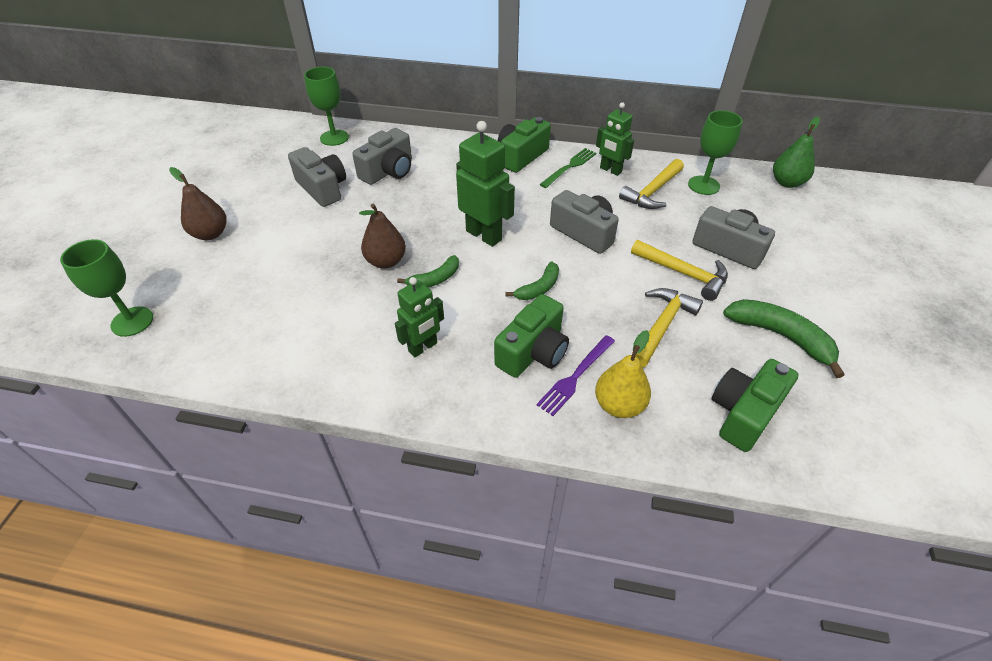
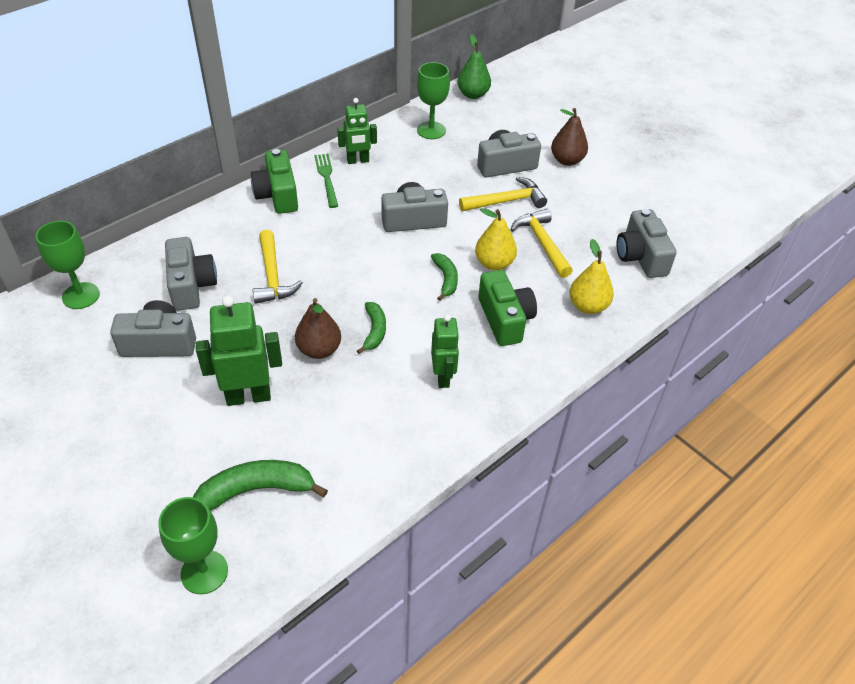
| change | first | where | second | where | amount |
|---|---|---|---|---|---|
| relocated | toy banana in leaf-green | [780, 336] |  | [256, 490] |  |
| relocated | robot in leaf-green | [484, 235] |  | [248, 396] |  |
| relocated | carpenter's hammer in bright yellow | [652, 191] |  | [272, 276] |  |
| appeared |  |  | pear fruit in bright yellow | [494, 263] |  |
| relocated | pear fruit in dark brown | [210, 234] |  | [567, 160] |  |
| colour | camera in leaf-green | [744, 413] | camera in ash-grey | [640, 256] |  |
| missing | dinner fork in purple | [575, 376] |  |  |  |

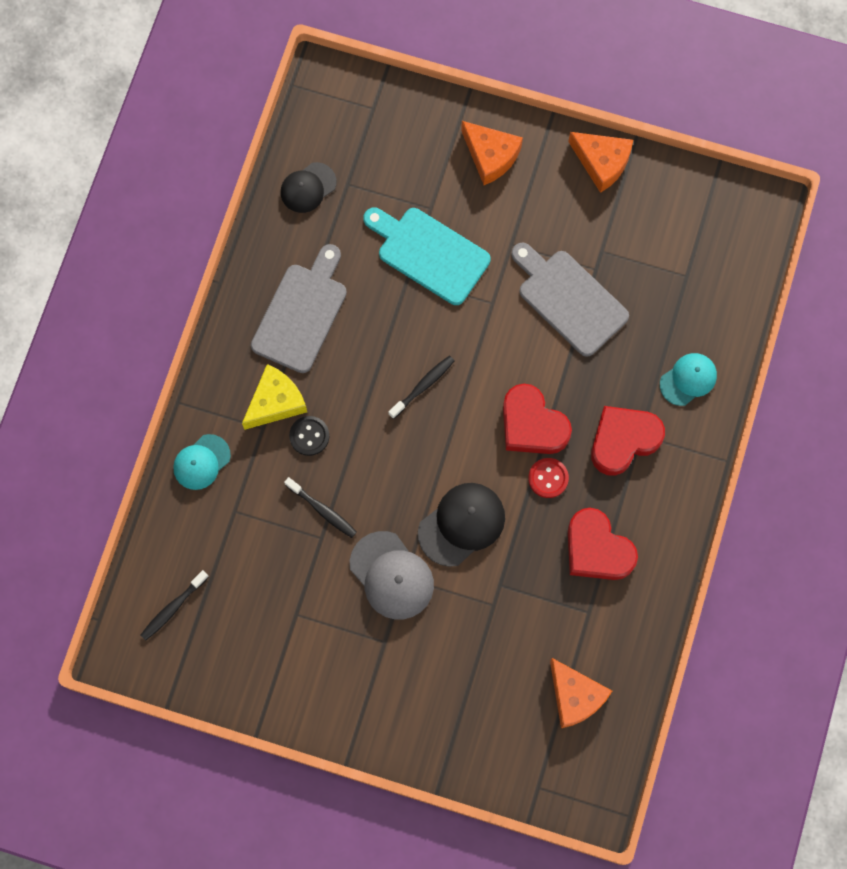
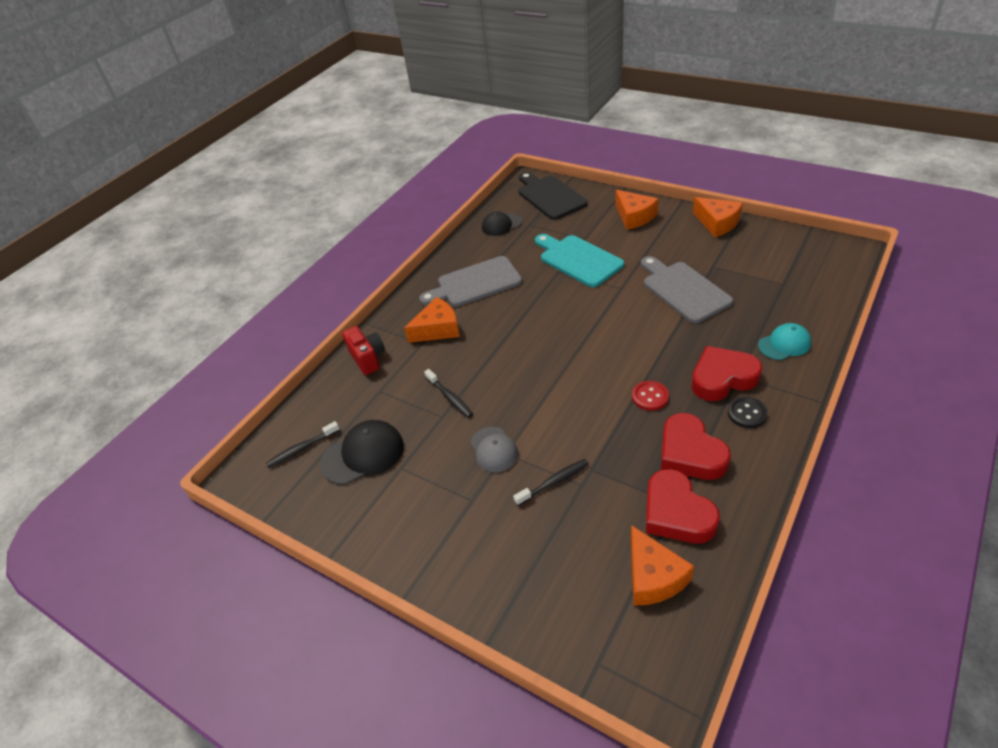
| change | first | where | second | where | amount |
|---|---|---|---|---|---|
| relocated | baseball cap in jet-black | [462, 524] |  | [363, 454] |  |
| exchanged | baseball cap in turquoise | [201, 462] | camera in scarlet | [368, 358] |  |
| colour | cheese in bright yellow | [275, 402] | cheese in orange-coloured | [437, 329] |  |
| spun | cutting board in ash-grey | [301, 313] |  | [475, 283] | 150 degrees counterclockwise |
| size | baseball cap in ash-grey | [391, 575] |  | [494, 449] | x0.66 |
| relocated | tooth brush in jet-black | [423, 386] |  | [554, 482] |  |
| appeared |  |  | cutting board in jet-black | [549, 196] |  |
| relocated | heart shape in scarlet | [532, 425] |  | [676, 513] |  |
| relocated | shirt button in jet-black | [309, 436] |  | [747, 413] |  |

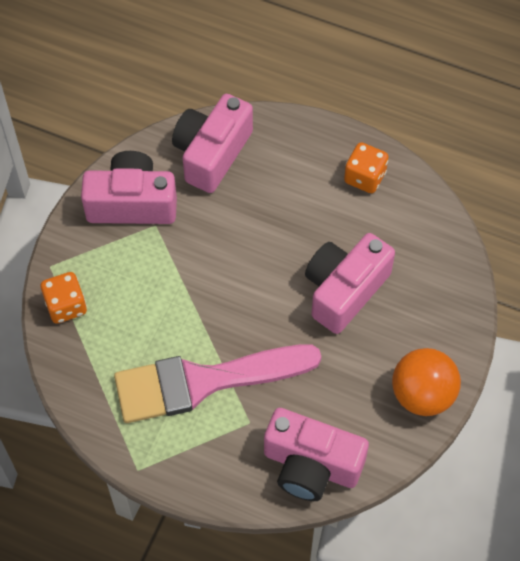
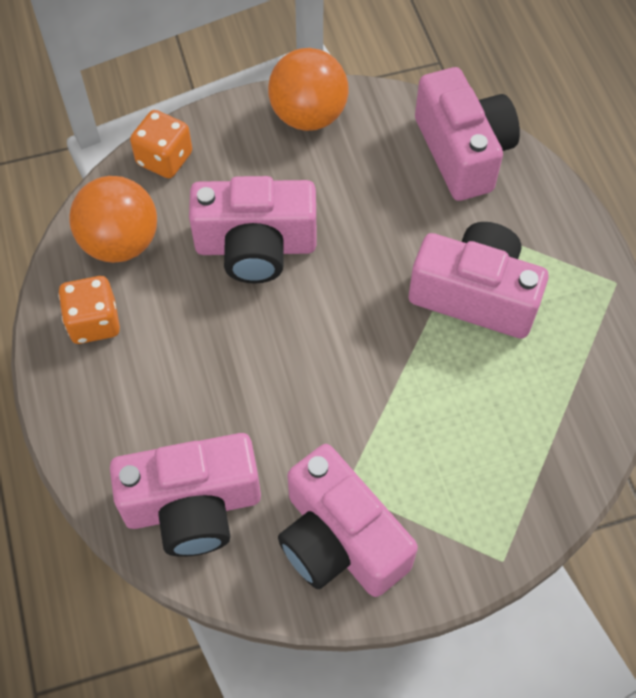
| change | first | where | second | where | amount |
|---|---|---|---|---|---|
| appeared |  |  | play ball in orange-coloured | [120, 242] |  |
| relocated | die in orange-coloured | [66, 306] |  | [164, 159] |  |
| exchanged | paintbrush in rosy | [204, 382] | camera in rosy | [475, 295] |  |

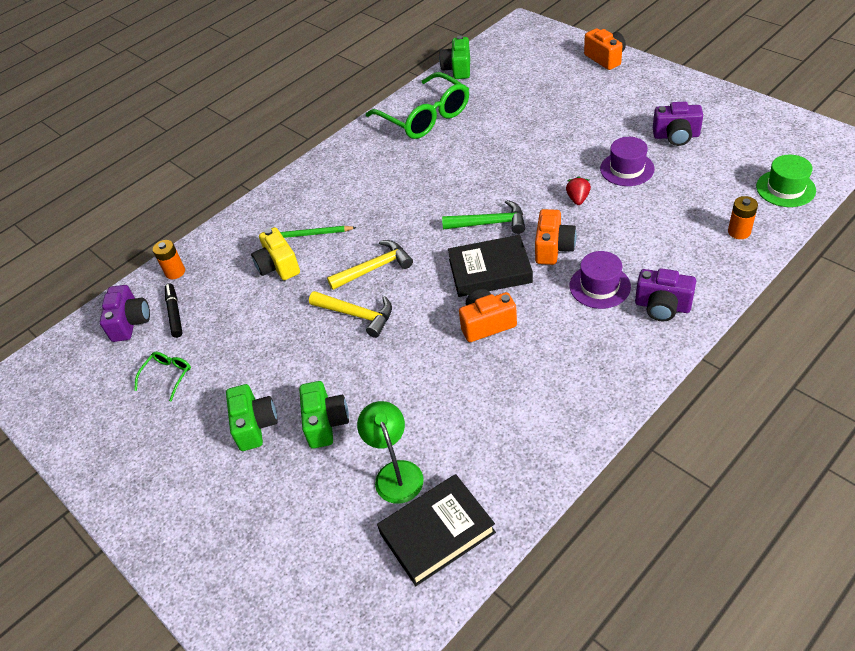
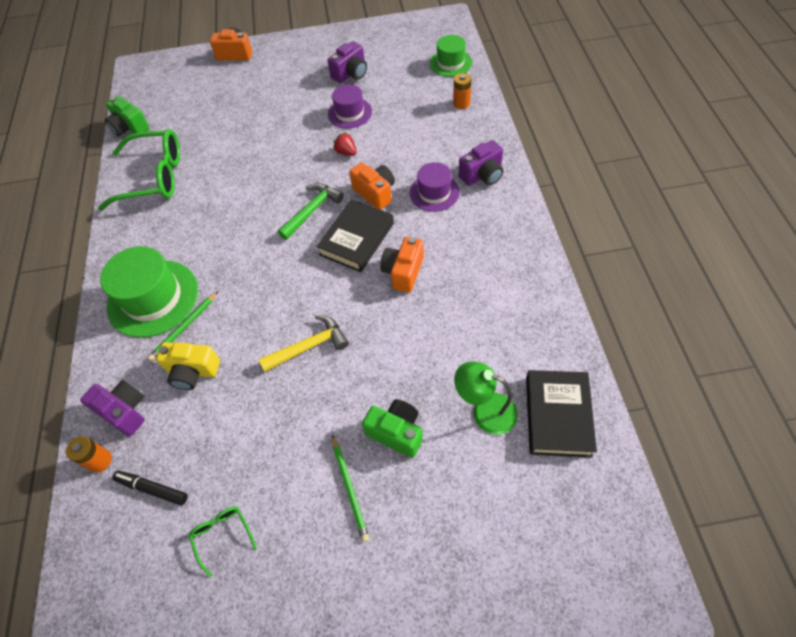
| change | first | where | second | where | amount |
|---|---|---|---|---|---|
| relocated | camera in purple | [130, 322] |  | [125, 411] |  |
| appeared |  |  | hat in leaf-green | [153, 298] |  |
| exchanged | camera in leaf-green | [255, 425] | lead pencil in leaf-green | [350, 489] |  |
| missing | carpenter's hammer in bright yellow | [375, 268] |  |  |  |

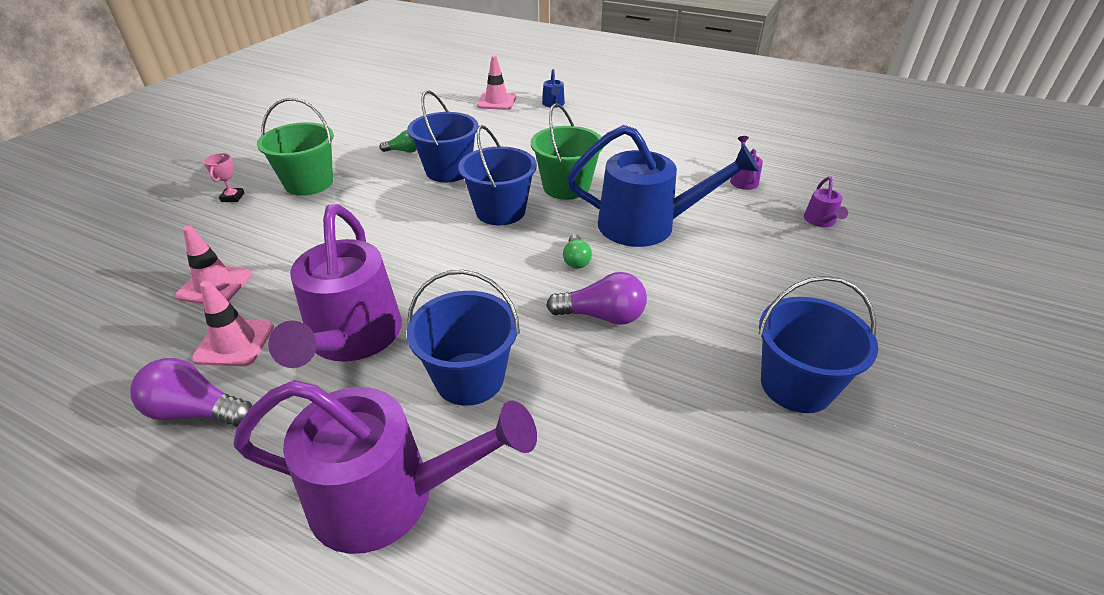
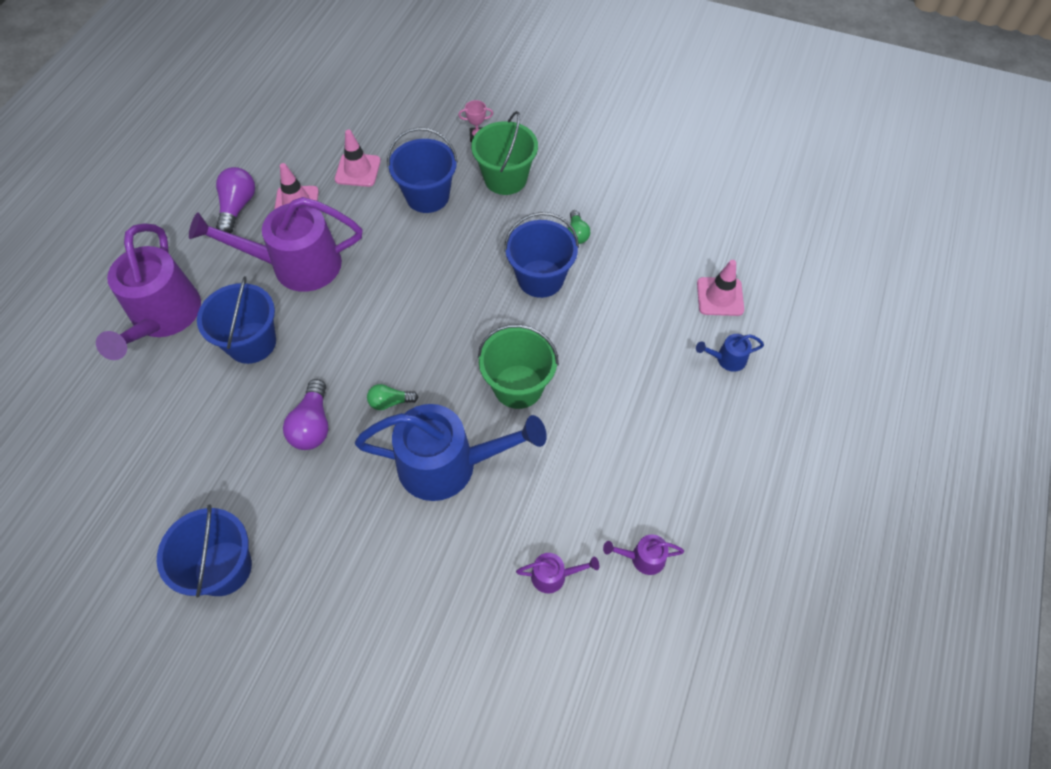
| change | first | where | second | where | amount |
|---|---|---|---|---|---|
| spun | watering pot in royal blue | [648, 225] |  | [449, 464] | 90 degrees counterclockwise |
| relocated | sand bucket in royal blue | [500, 211] |  | [427, 196] |  |
| relocated | watering pot in purple | [821, 221] |  | [642, 558] |  |

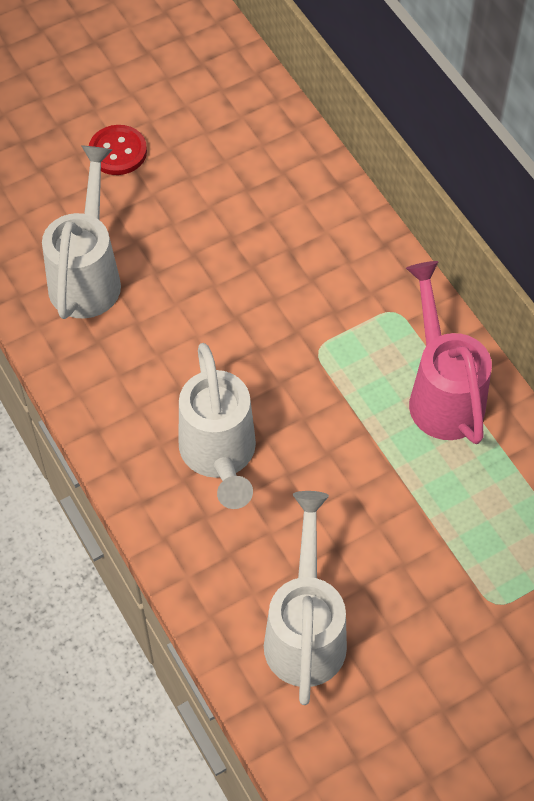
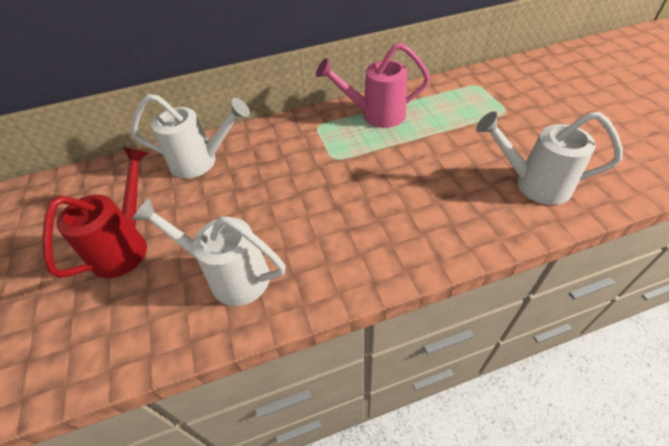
| change | first | where | second | where | amount |
|---|---|---|---|---|---|
| exchanged | shirt button in scarlet | [118, 152] | watering pot in scarlet | [126, 245] |  |
| relocated | watering pot in snow-white | [219, 457] |  | [202, 162] |  |

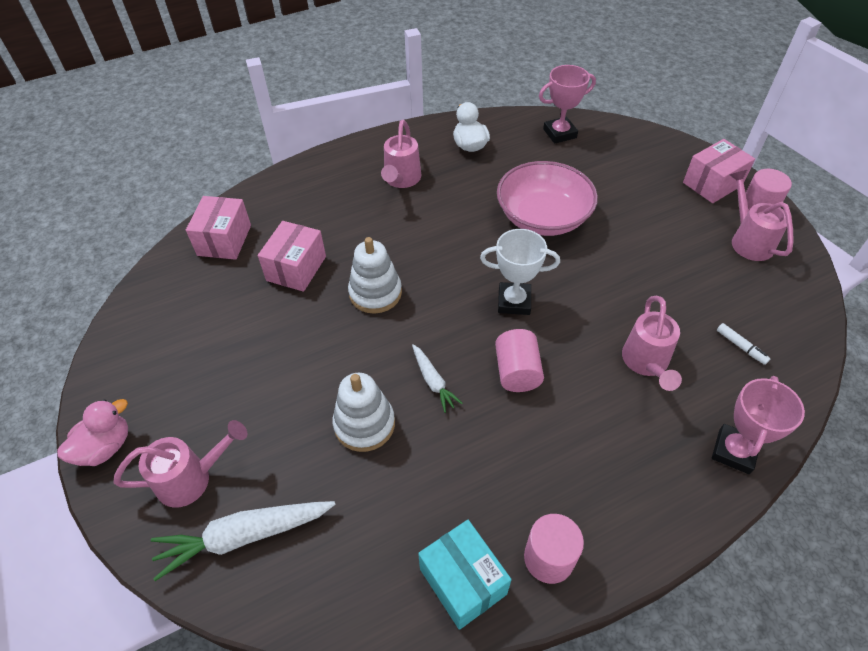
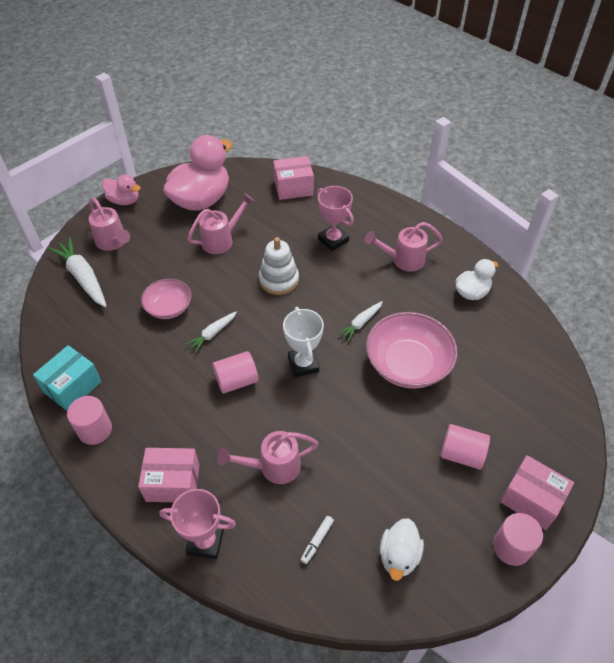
| change | first | where | second | where | amount |
|---|---|---|---|---|---|
| relocated | package in rosy | [296, 268] |  | [173, 483] |  |
| exchanged | stacking rings in snow-white | [364, 424] | serving bowl in rosy | [168, 307] |  |
| appeared |  |  | duck in rosy | [201, 200] |  |
| relocated | watering pot in rosy | [748, 240] |  | [221, 240] |  |
| relocated | trophy in rosy | [559, 133] |  | [333, 240] |  |
| appeared |  |  | root vegetable in snow-white | [361, 323] |  |
| appeared |  |  | duck in snow-white | [399, 556] |  |
| appeared |  |  | cylinder in rosy | [461, 454] |  |

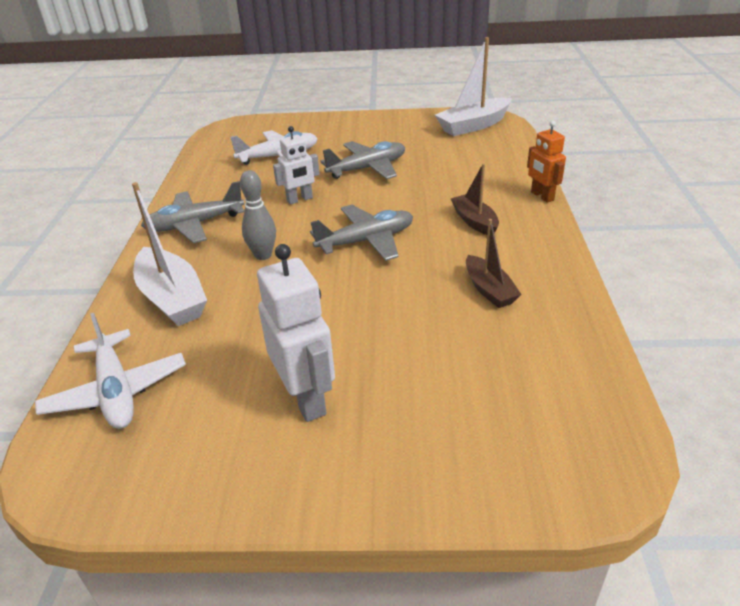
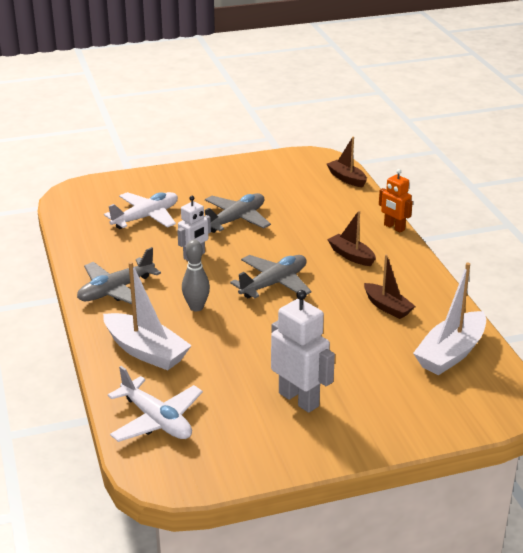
| change | first | where | second | where | amount |
|---|---|---|---|---|---|
| appeared |  |  | sailboat in dark brown | [346, 179] |  |
| relocated | sailboat in snow-white | [473, 126] |  | [451, 353] |  |

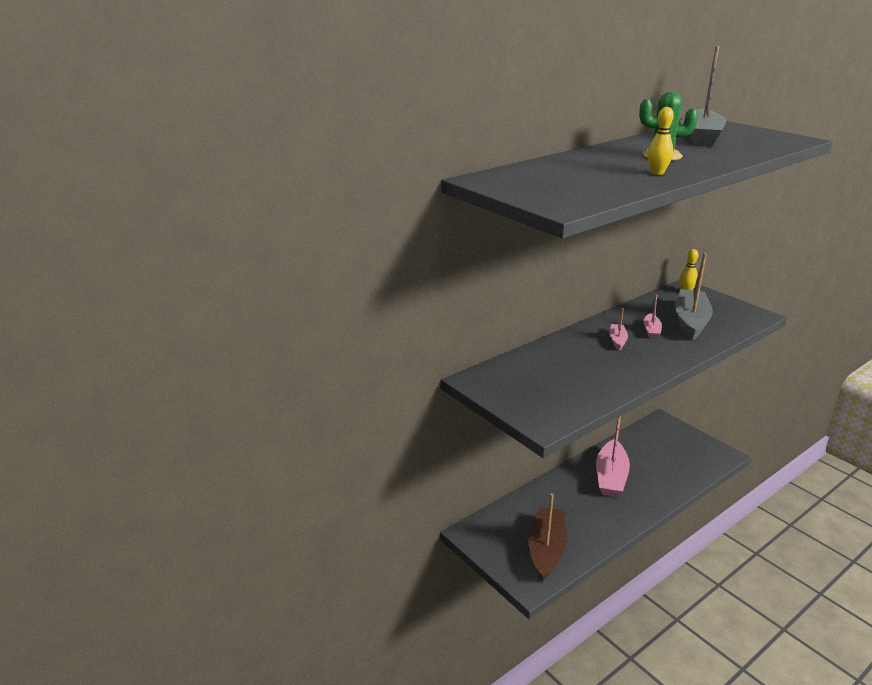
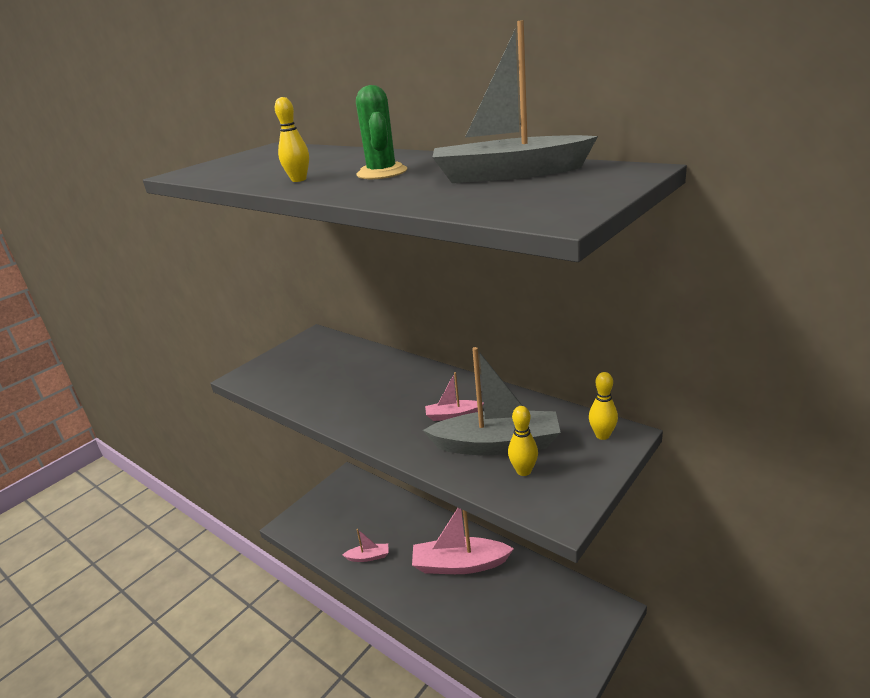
| change | first | where | second | where | amount |
|---|---|---|---|---|---|
| relocated | sailboat in rosy | [617, 340] |  | [368, 557] |  |
| appeared |  |  | skittle in bright yellow | [523, 471] |  |
| missing | sailboat in dark brown | [546, 549] |  |  |  |

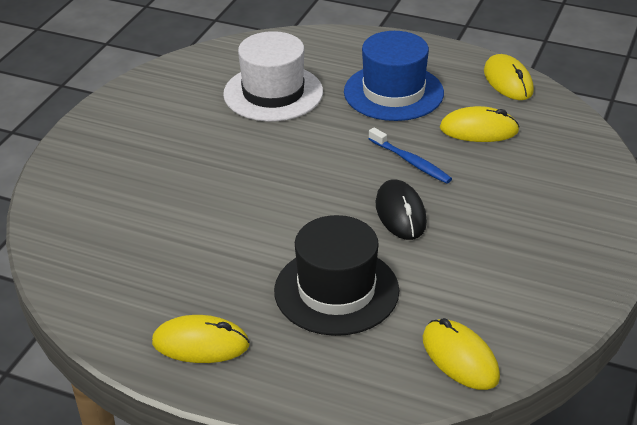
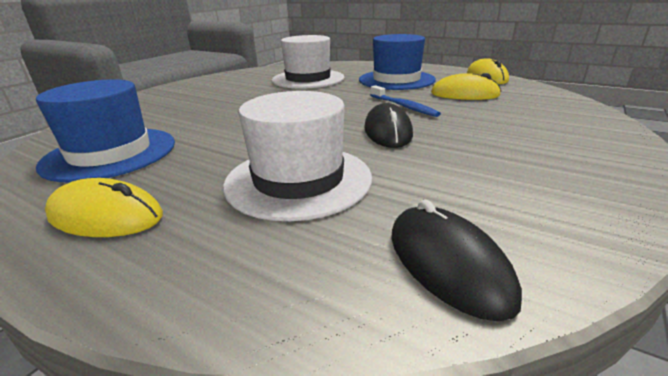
| change | first | where | second | where | amount |
|---|---|---|---|---|---|
| appeared |  |  | hat in royal blue | [110, 153] |  |
| colour | hat in jet-black | [336, 290] | hat in snow-white | [298, 180] |  |
| colour | computer mouse in bright yellow | [460, 358] | computer mouse in jet-black | [447, 264] |  |

